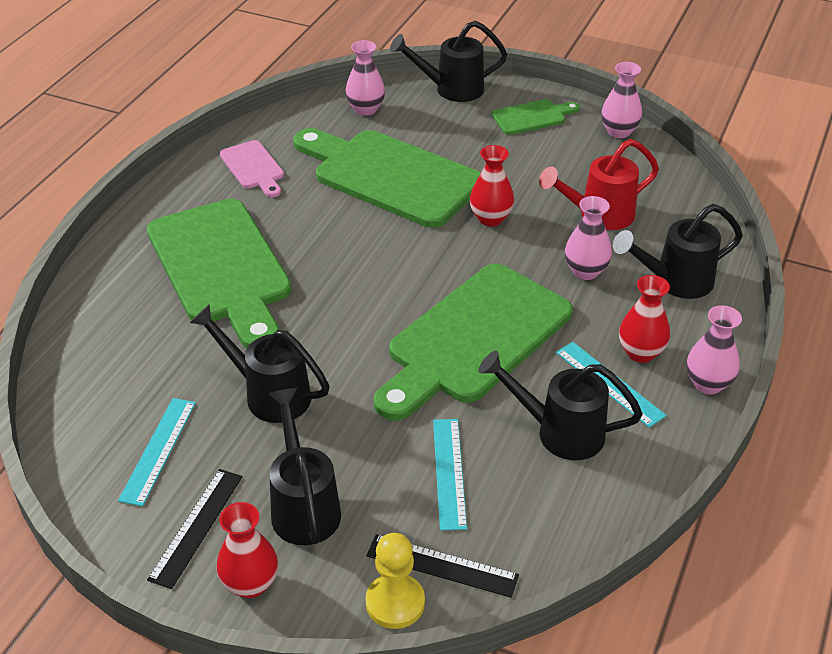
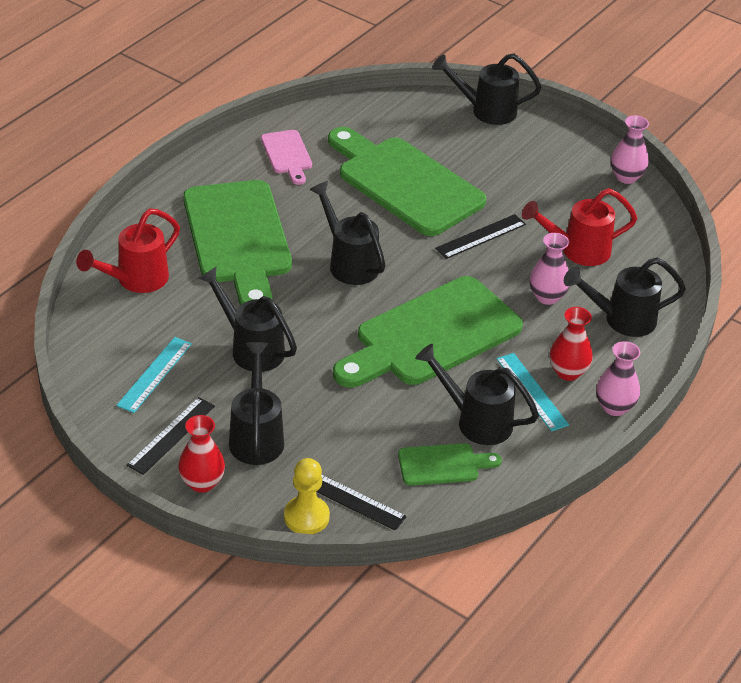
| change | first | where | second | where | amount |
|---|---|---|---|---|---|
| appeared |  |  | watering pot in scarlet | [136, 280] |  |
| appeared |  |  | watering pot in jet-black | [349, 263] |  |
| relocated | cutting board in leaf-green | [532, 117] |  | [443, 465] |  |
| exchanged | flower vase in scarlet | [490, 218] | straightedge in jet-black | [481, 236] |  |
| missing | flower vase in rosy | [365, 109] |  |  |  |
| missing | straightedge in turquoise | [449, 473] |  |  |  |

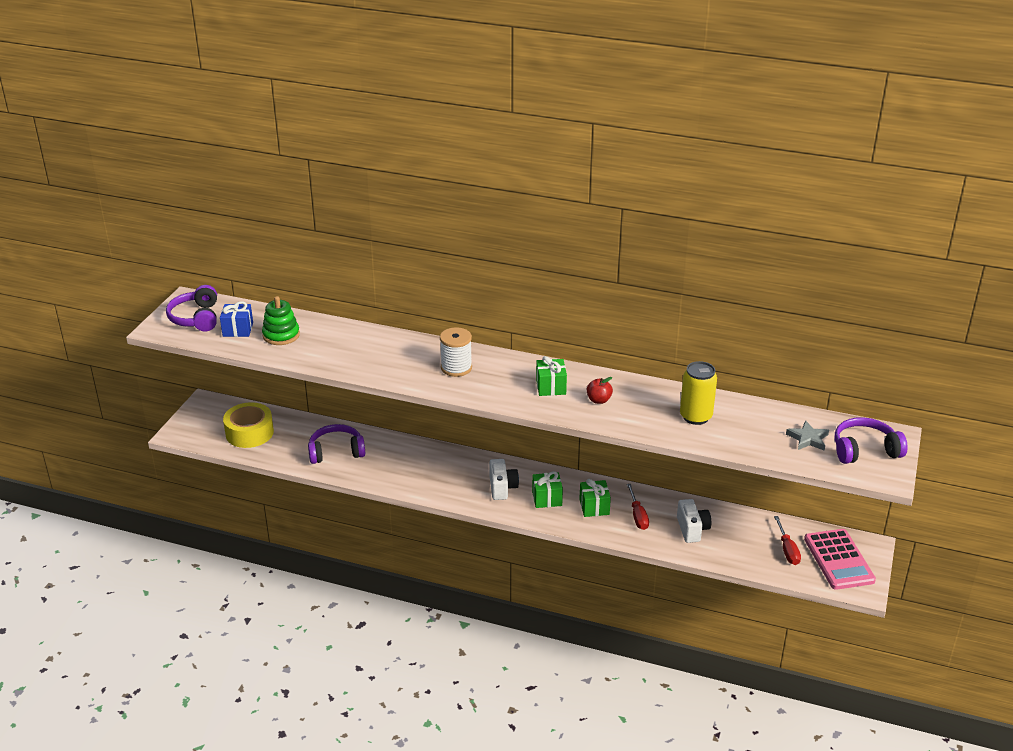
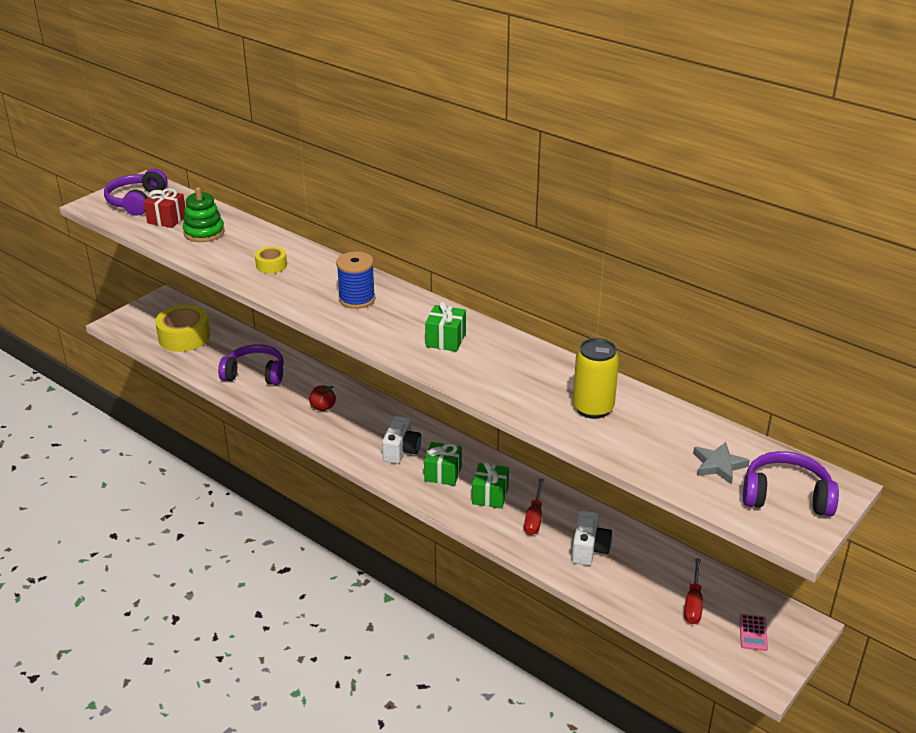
| change | first | where | second | where | amount |
|---|---|---|---|---|---|
| colour | gift in royal blue | [238, 329] | gift in scarlet | [167, 219] |  |
| appeared |  |  | sticky tape in bright yellow | [271, 265] |  |
| relocated | apple fruit in scarlet | [598, 400] |  | [323, 407] |  |
| colour | reel of thread in snow-white | [456, 368] | reel of thread in royal blue | [357, 299] |  |
| size | calculator in rosy | [839, 560] |  | [753, 633] | x0.44 |

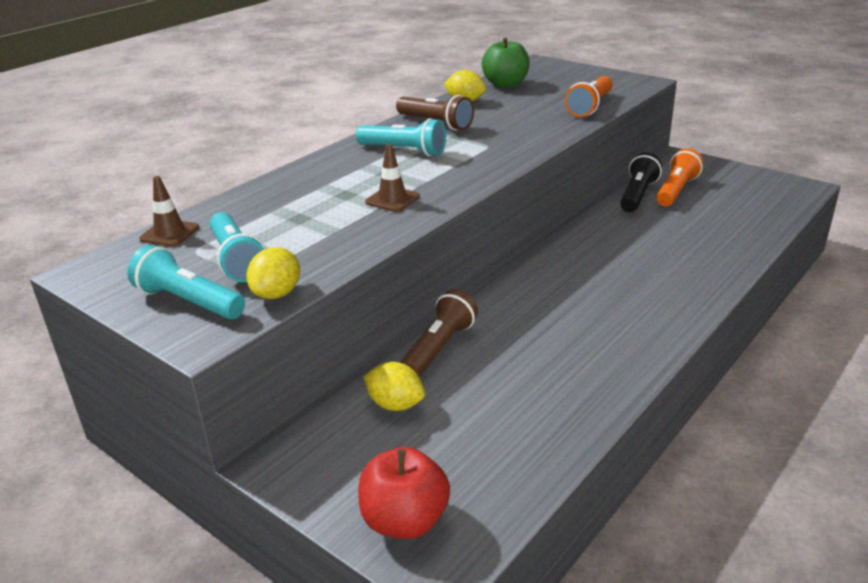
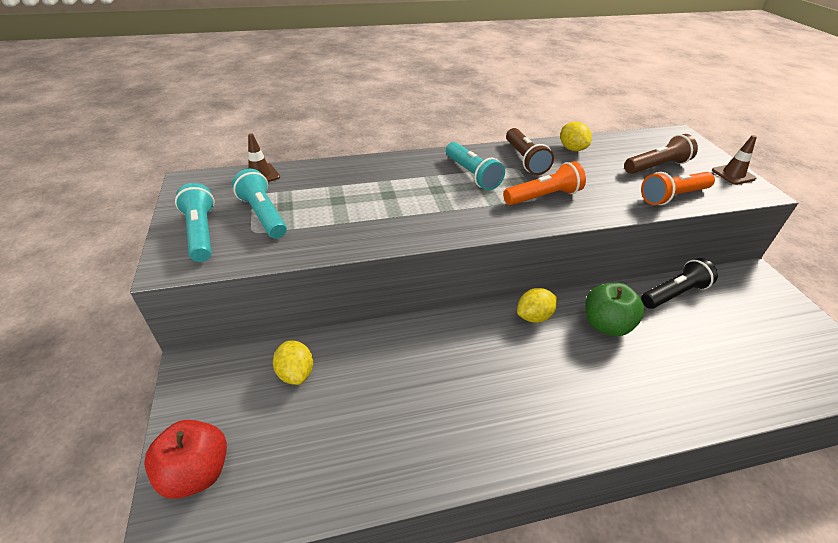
| change | first | where | second | where | amount |
|---|---|---|---|---|---|
| spun | pocket torch in turquoise | [236, 260] |  | [263, 215] | 135 degrees clockwise |
| relocated | pocket torch in orange-coloured | [676, 190] |  | [543, 197] |  |
| relocated | lemon in bright yellow | [277, 294] |  | [534, 316] |  |
| relocated | apple fruit in leaf-green | [505, 85] |  | [606, 325] |  |
| relocated | pocket torch in dark brown | [439, 348] |  | [657, 166] |  |
| relocated | road cone in dark brown | [392, 199] |  | [733, 174] |  |

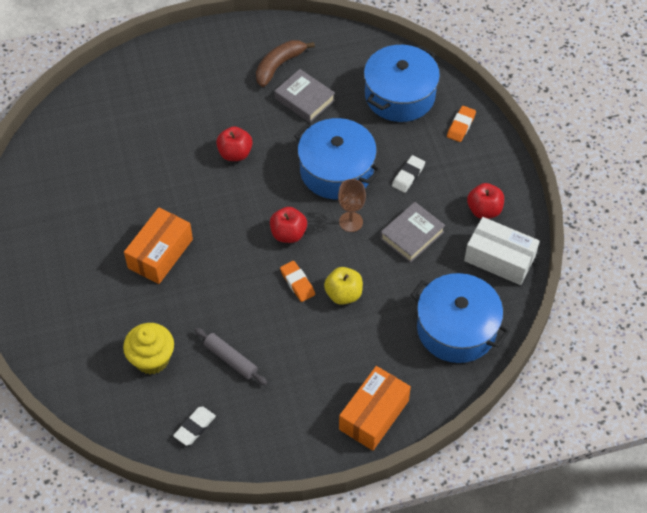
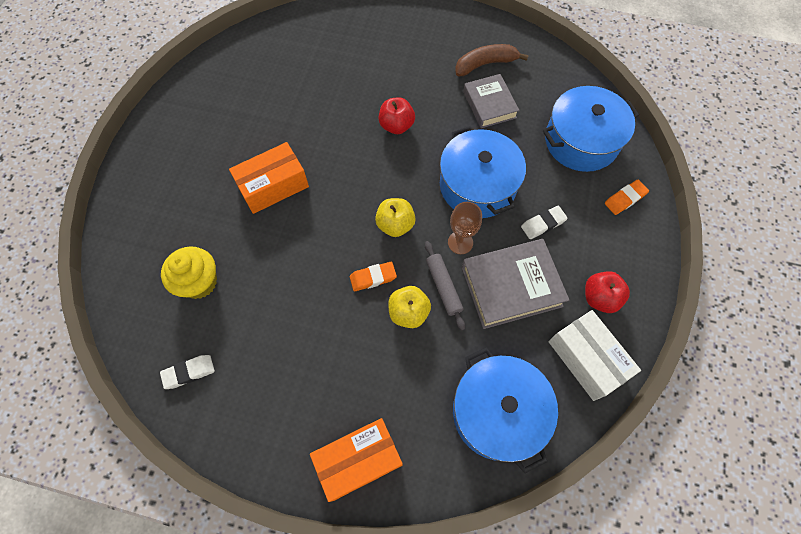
| change | first | where | second | where | amount |
|---|---|---|---|---|---|
| spun | pencil eraser in orange-coloured | [297, 283] |  | [373, 278] | 75 degrees clockwise |
| colour | apple fruit in scarlet | [288, 234] | apple fruit in bright yellow | [395, 225] |  |
| relocated | rolling pin in ash-grey | [230, 359] |  | [443, 287] |  |
| size | hardcover in ash-grey | [412, 235] |  | [511, 286] | x1.50 |

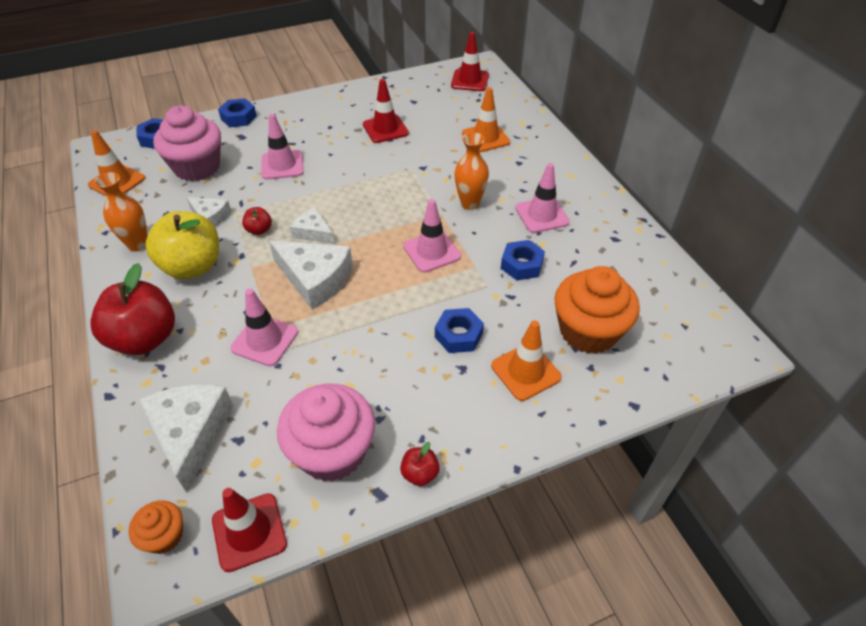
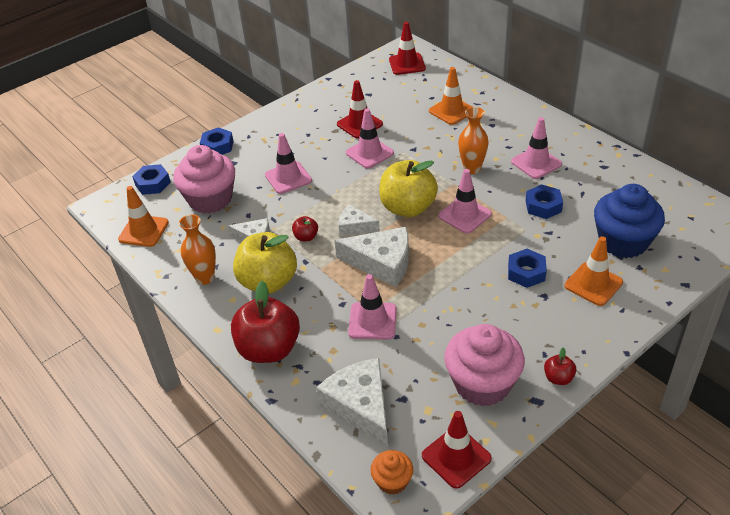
| change | first | where | second | where | amount |
|---|---|---|---|---|---|
| appeared |  |  | road cone in rosy | [369, 153] |  |
| appeared |  |  | apple fruit in bright yellow | [408, 208] |  |
| colour | fairy cake in orange-coloured | [588, 331] | fairy cake in royal blue | [623, 241] |  |

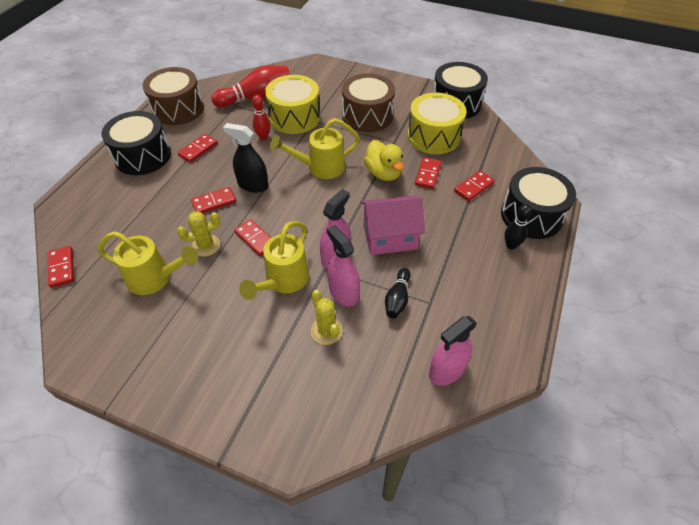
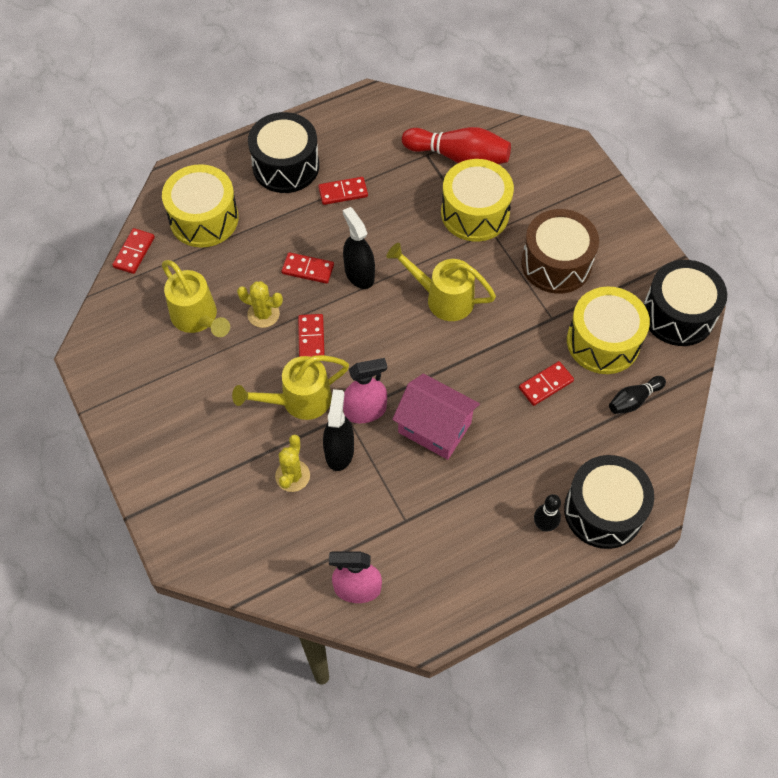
| change | first | where | second | where | amount |
|---|---|---|---|---|---|
| appeared |  |  | snare drum in bright yellow | [204, 219] |  |
| colour | spray cleaner in rosy | [343, 292] | spray cleaner in jet-black | [339, 451] |  |
| relocated | skittle in jet-black | [397, 299] |  | [633, 400] |  |
| missing | snare drum in dark brown | [178, 109] |  |  |  |
| missing | skittle in scarlet | [263, 137] |  |  |  |
| missing | duck in bright yellow | [383, 173] |  |  |  |
| missing | domino tile in scarlet | [474, 187] |  |  |  |

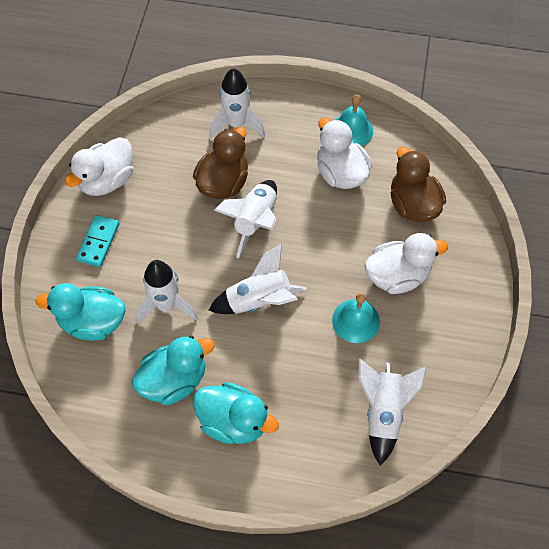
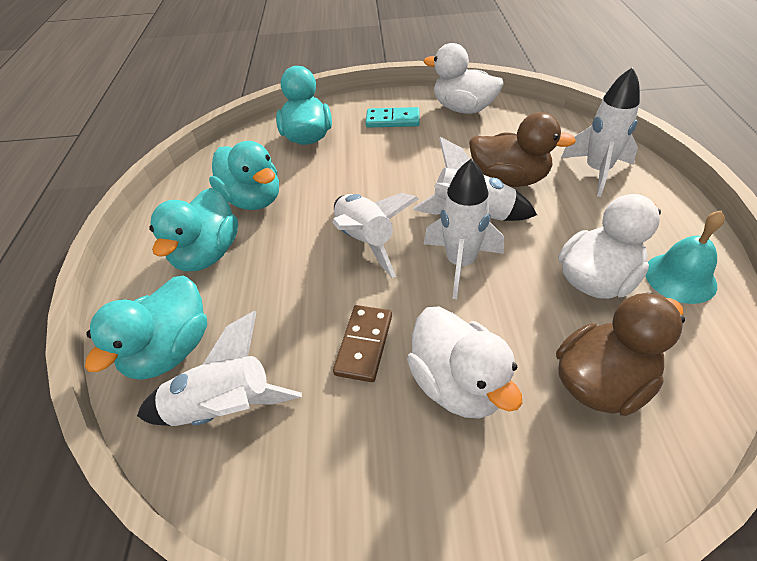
| change | first | where | second | where | amount |
|---|---|---|---|---|---|
| appeared |  |  | duck in turquoise | [170, 350] |  |
| exchanged | hand bell in turquoise | [356, 320] | domino tile in dark brown | [364, 344] |  |
| relocated | toy rocket in snow-white | [166, 305] |  | [460, 263] |  |

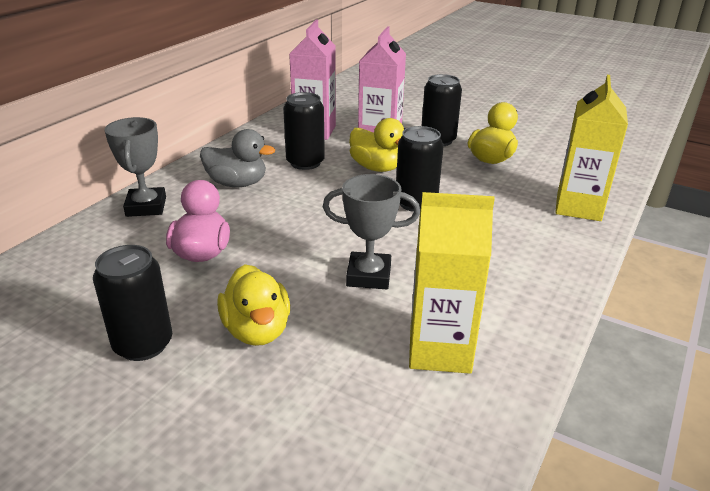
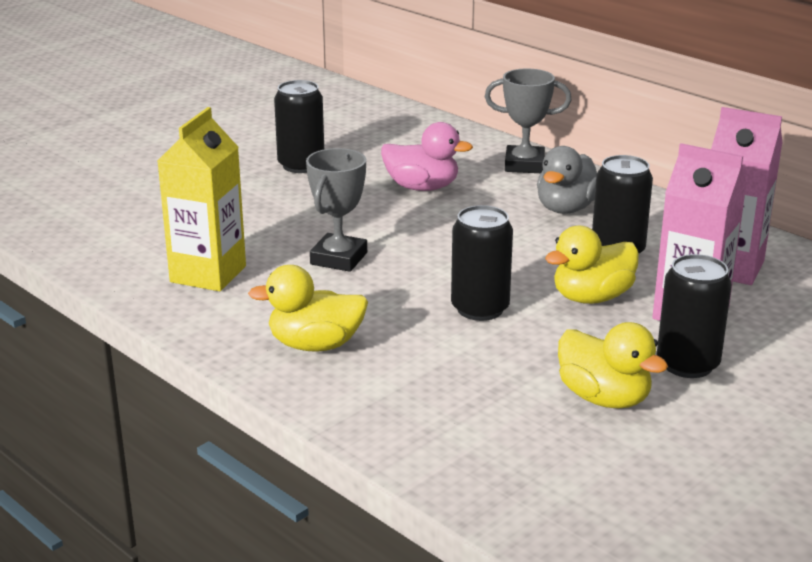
| change | first | where | second | where | amount |
|---|---|---|---|---|---|
| relocated | duck in bright yellow | [257, 330] |  | [315, 345] |  |
| missing | juice carton in bright yellow | [578, 207] |  |  |  |

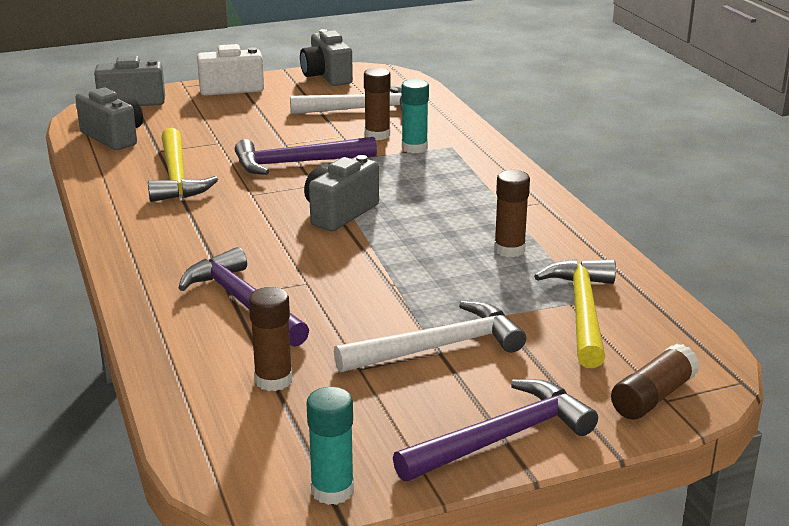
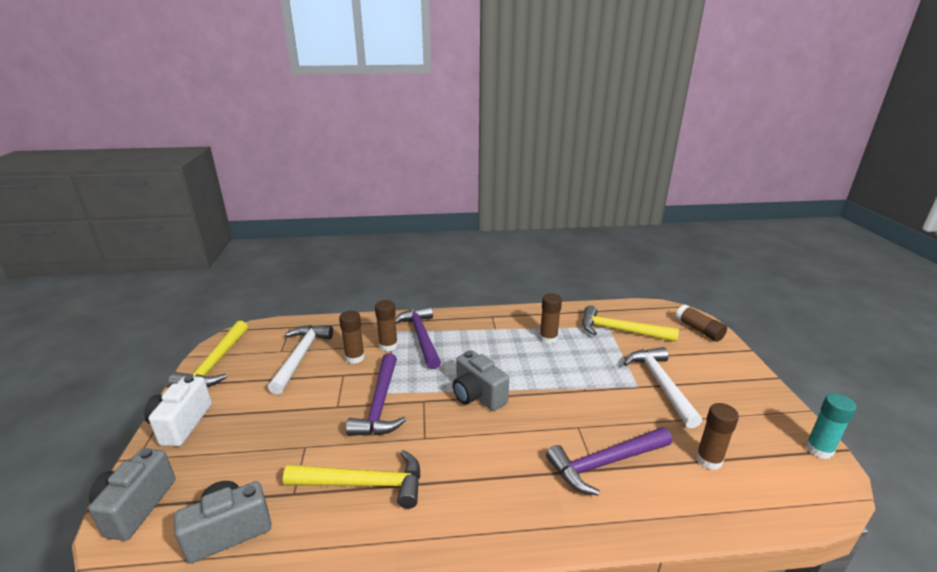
| change | first | where | second | where | amount |
|---|---|---|---|---|---|
| exchanged | camera in ash-grey | [326, 77] | carpenter's hammer in bright yellow | [215, 364] |  |
| colour | glue in turquoise | [414, 148] | glue in dark brown | [388, 346] |  |
| relocated | carpenter's hammer in purple | [502, 438] |  | [421, 337] |  |

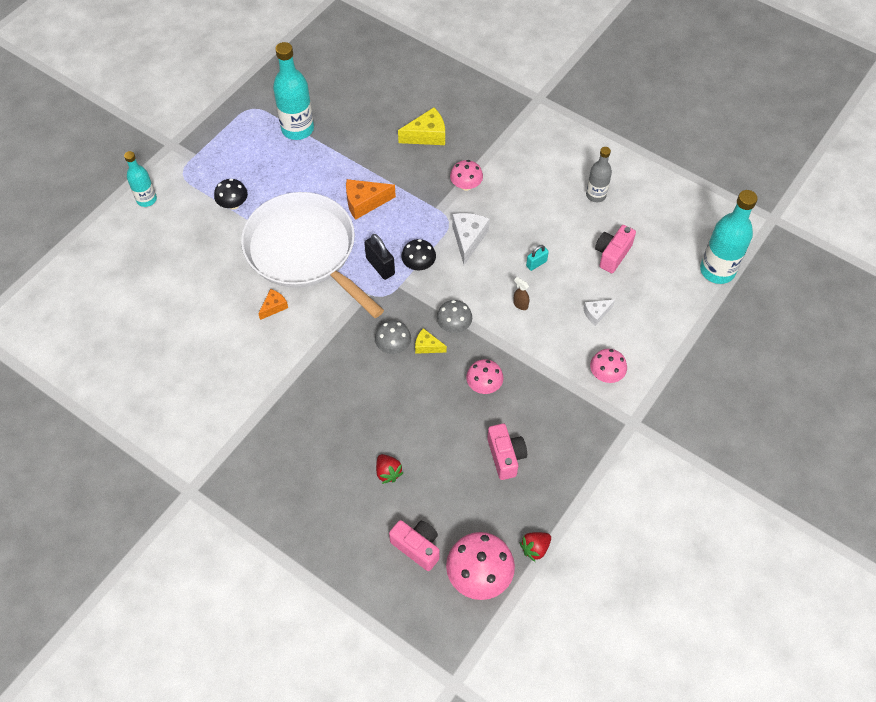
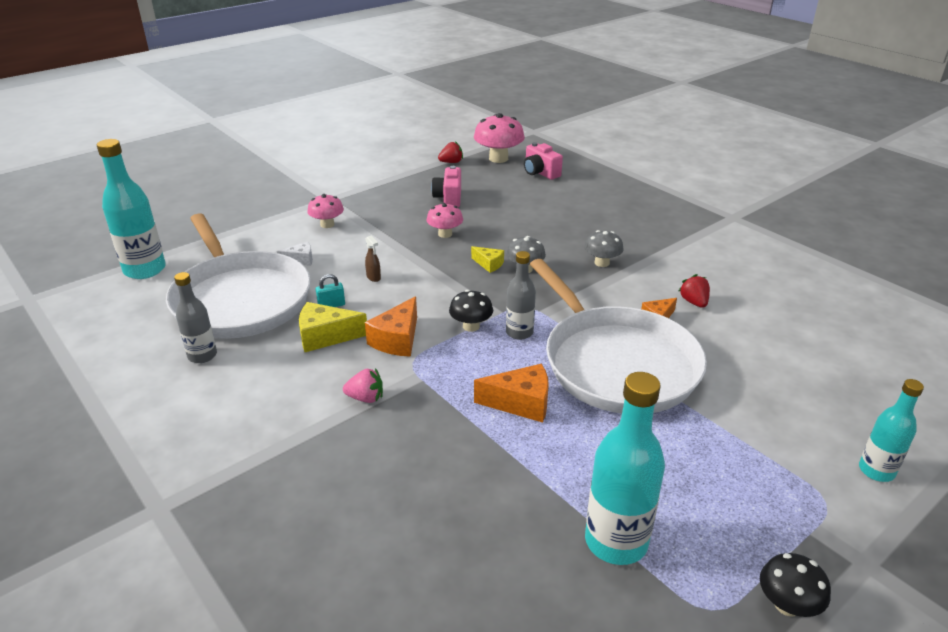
| change | first | where | second | where | amount |
|---|---|---|---|---|---|
| exchanged | camera in rosy | [612, 254] | pan in snow-white | [240, 299] |  |
| relocated | cheese in bright yellow | [427, 135] |  | [325, 336] |  |
| exchanged | mushroom in rosy | [466, 185] | strawberry in rosy | [365, 398] |  |
| colour | cheese in snow-white | [468, 239] | cheese in orange-coloured | [397, 340] |  |
| exchanged | padlock in jet-black | [380, 266] | bottle in ash-grey | [519, 332] |  |
| relocated | mushroom in ash-grey | [454, 325] |  | [602, 263] |  |
| relocated | strawberry in scarlet | [388, 472] |  | [694, 302] |  |
| relocated | mushroom in jet-black | [233, 204] |  | [787, 605] |  |

